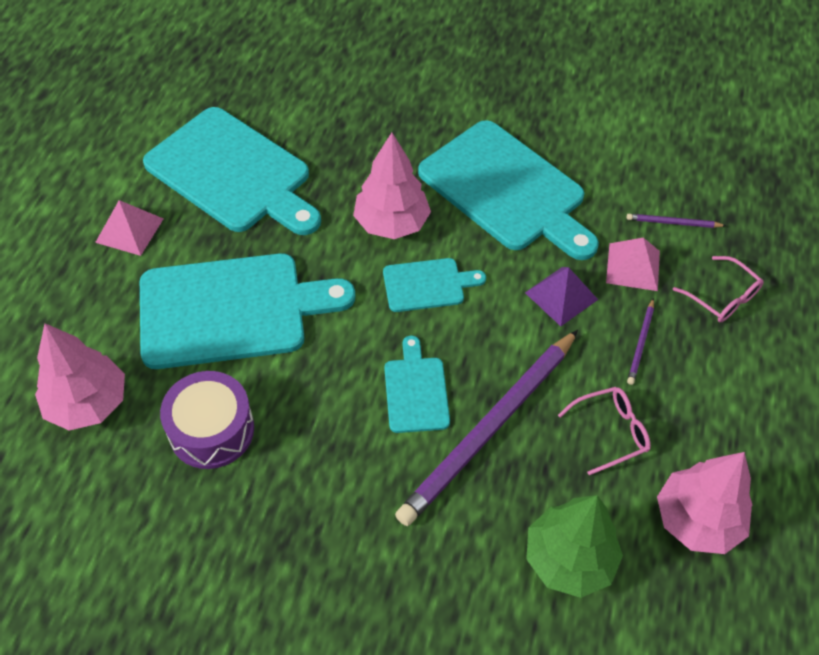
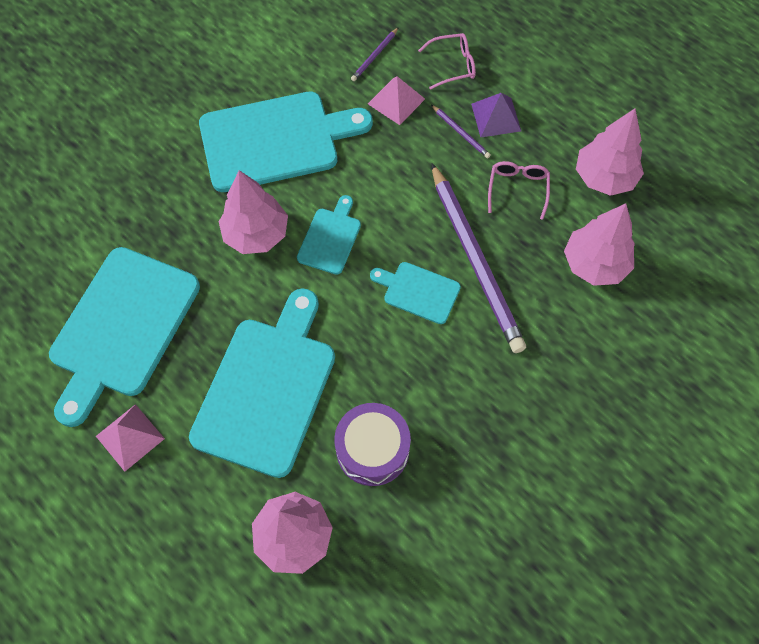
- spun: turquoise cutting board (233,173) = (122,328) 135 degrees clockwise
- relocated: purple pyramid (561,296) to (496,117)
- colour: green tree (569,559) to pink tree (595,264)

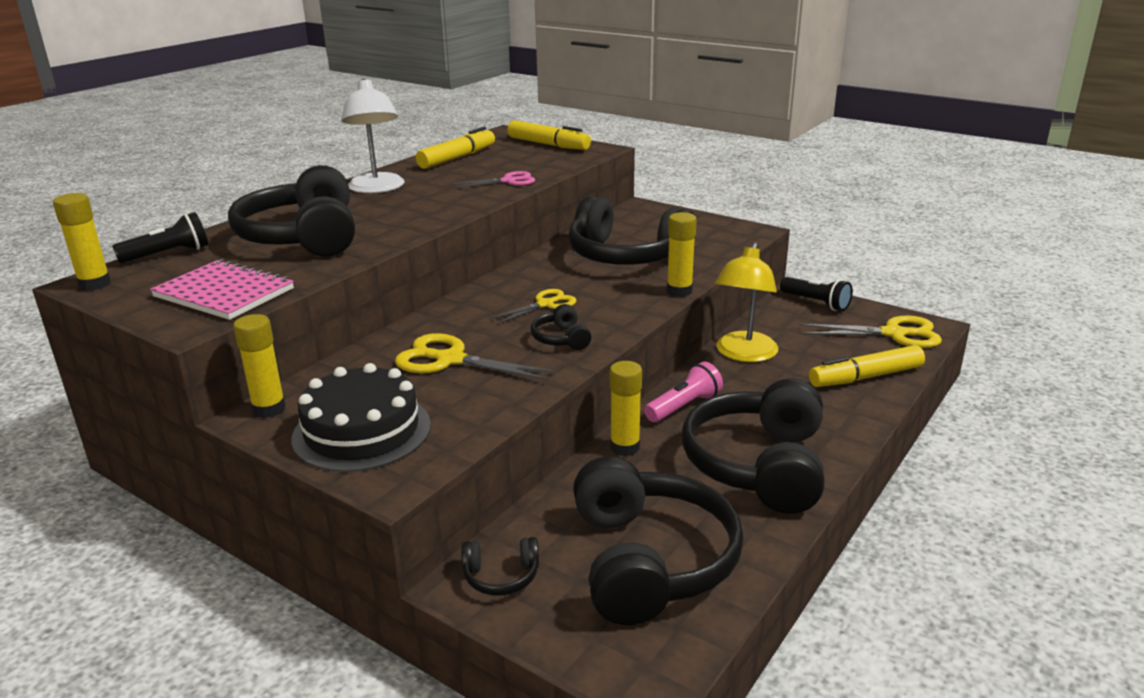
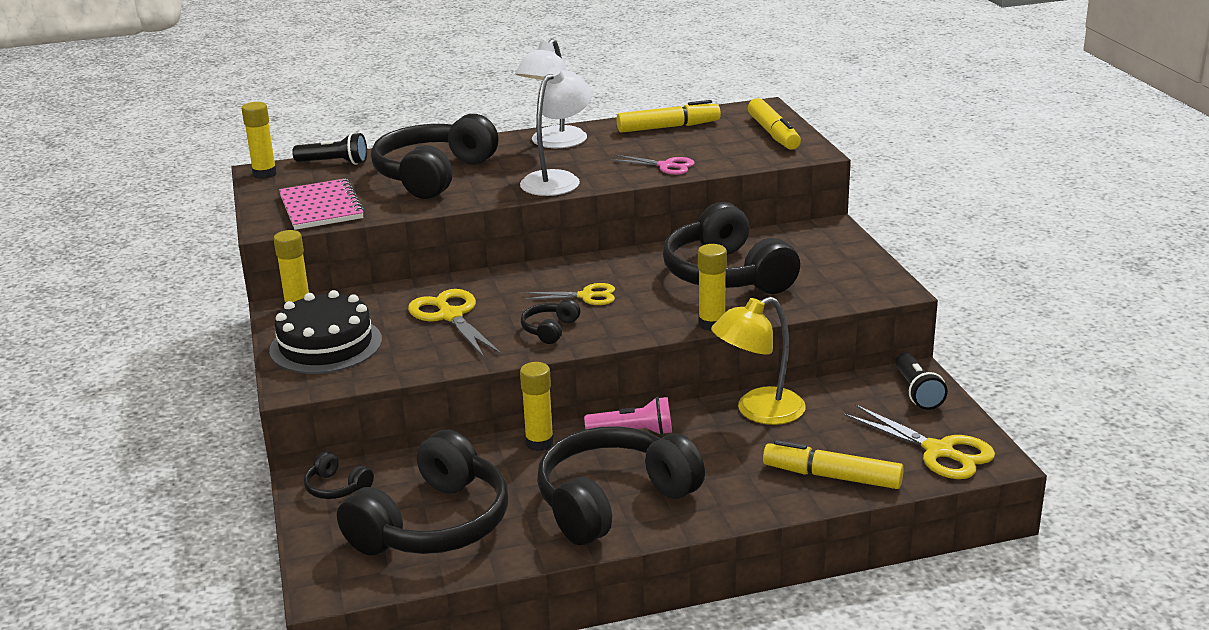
- appeared: white lamp (557,179)

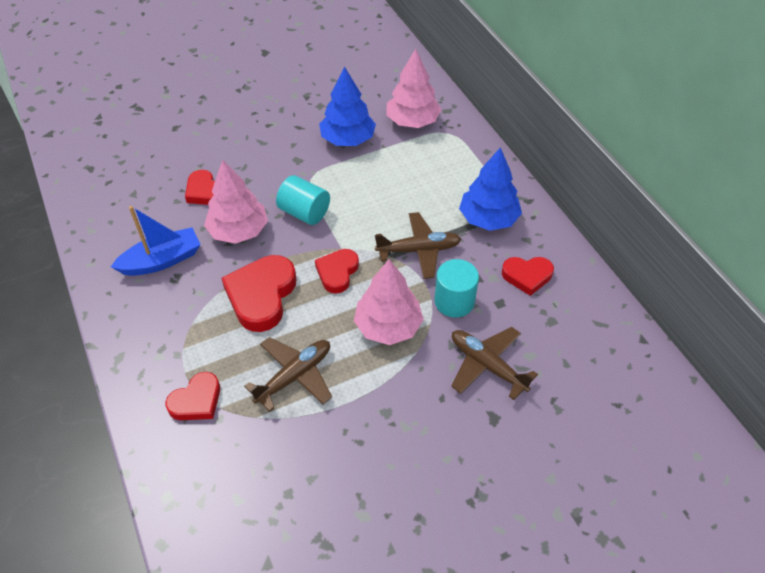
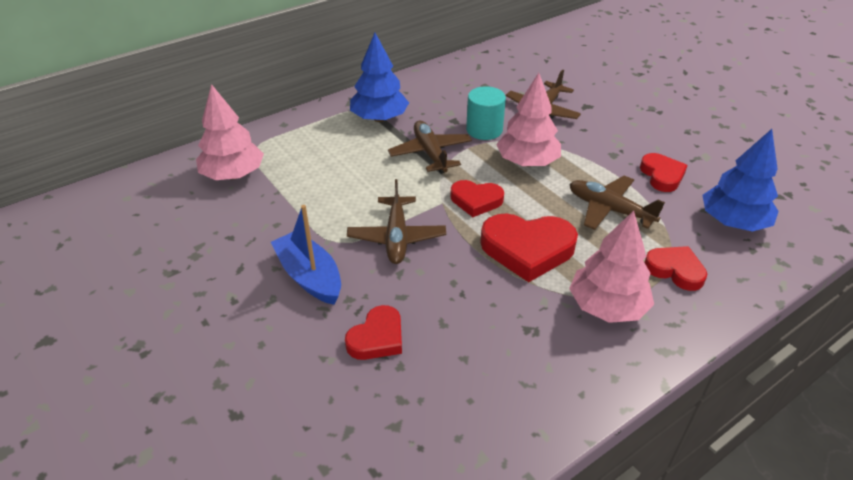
- relocated: blue tree (347,139) to (733,222)
- relocated: pink tree (238,231) to (607,307)
- exchanged: turquoise cylinder (304,212) to brown plane (396,237)
- relocated: blue boat (162,260) to (309,276)
- relocated: red heart (527,276) to (662,175)

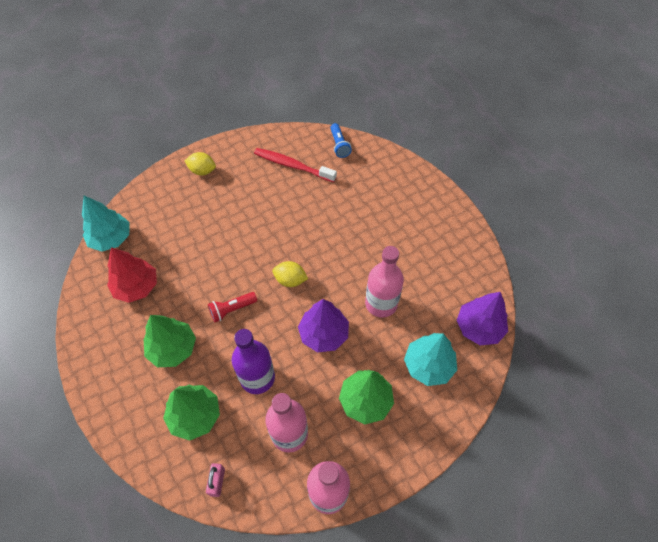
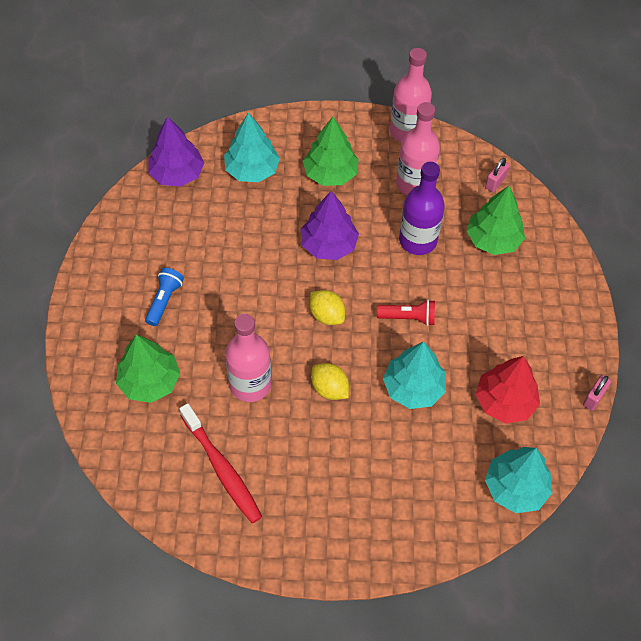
- relocated: blue flashlight (339,145) to (164,300)
- relocated: yellow lemon (202,171) to (329,389)
- relocated: pink bottle (381,303) to (250,384)
- relocated: green tree (172,348) to (150,381)
- appeared: turquoise tree (413,388)
- appeared: pink padlock (594,397)

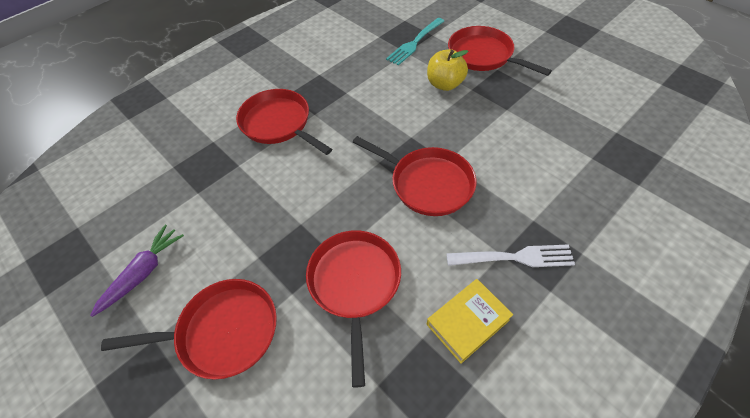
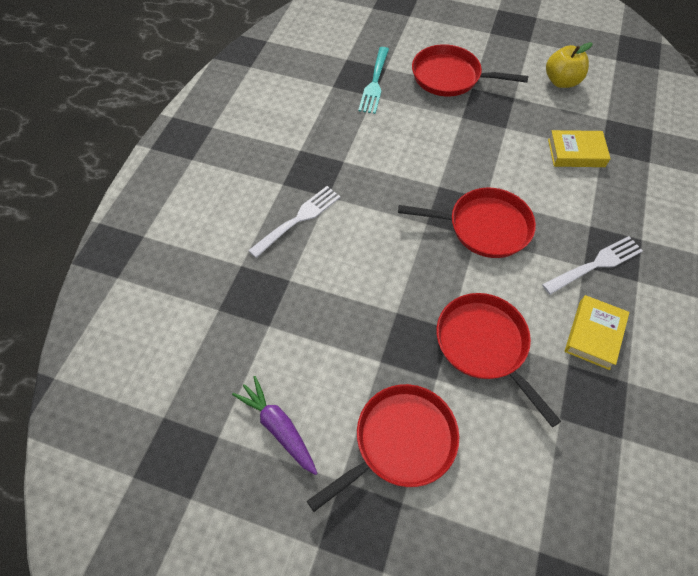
- relocated: yellow apple (445,84) to (561,81)
- exchanged: red pan (278,123) to white fork (298,220)
- spun: purple carrot (143,272) = (278,427) 45 degrees counterclockwise
- appeared: yellow book (576,153)

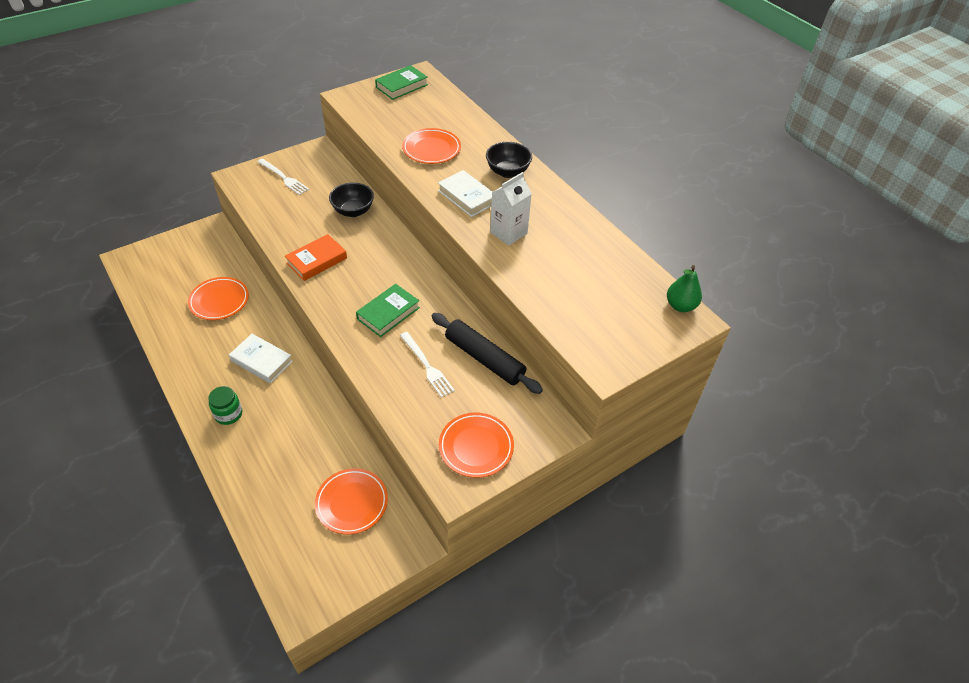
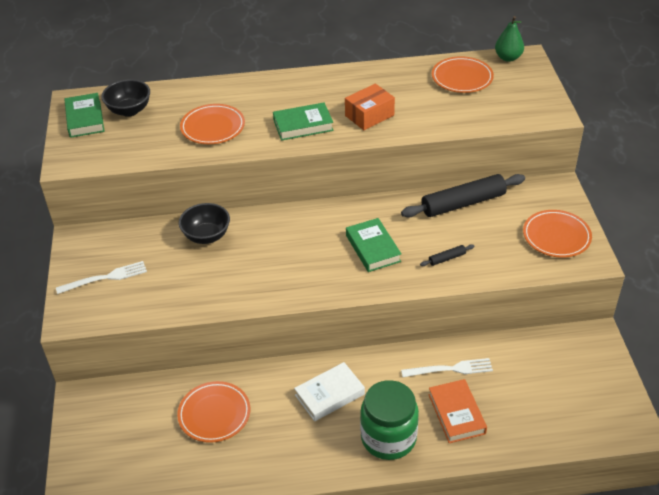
- relocated: black bowl (507,172) to (129,110)
- colour: white book (467,197) to green book (303,125)
- exchanged: white carton (508,233) to orange box (369,115)
- relocated: orange book (317,261) to (456,414)
- relocated: white fork (427,366) to (450,369)
- size: green jar (228,414) = (388,438) x1.79
- relocated: orange plate (352,503) to (462,78)
- appeared: black rolling pin (447,258)

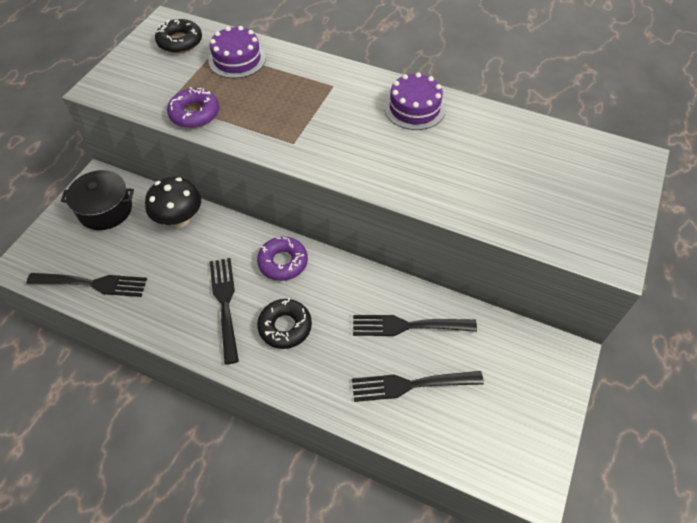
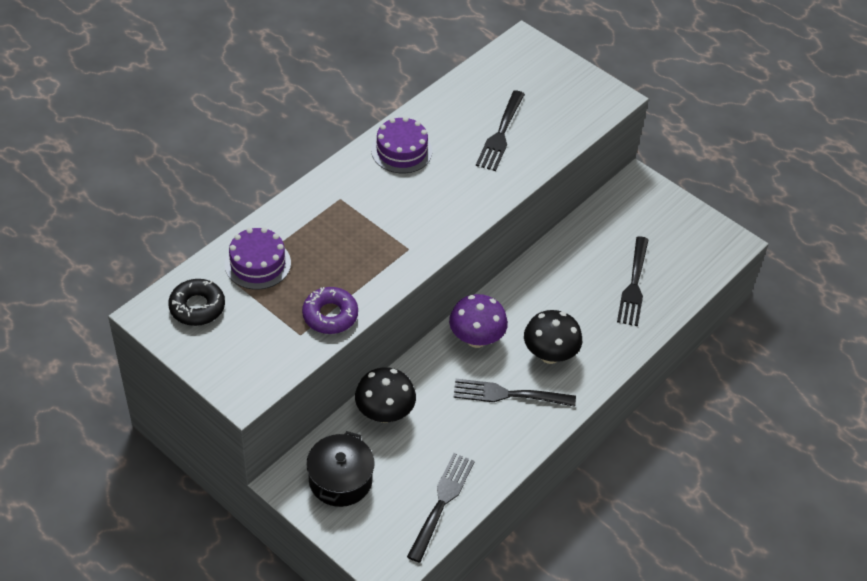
- exchanged: purple donut (283,262) to purple mushroom (476,339)
- exchanged: black donut (285,327) to black mushroom (549,354)
- relocated: black fork (409,325) to (500,133)

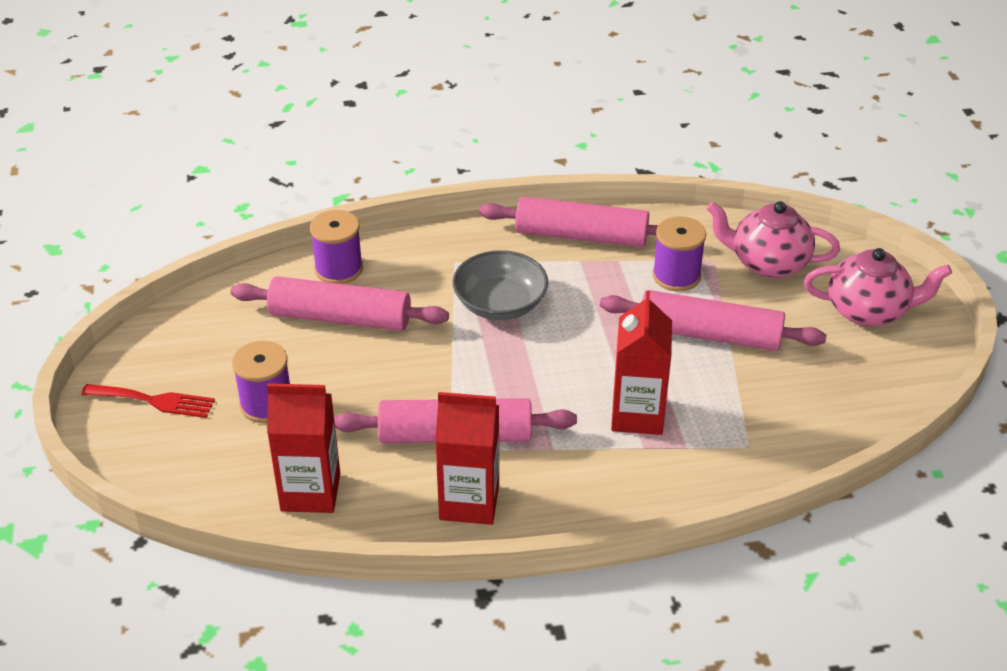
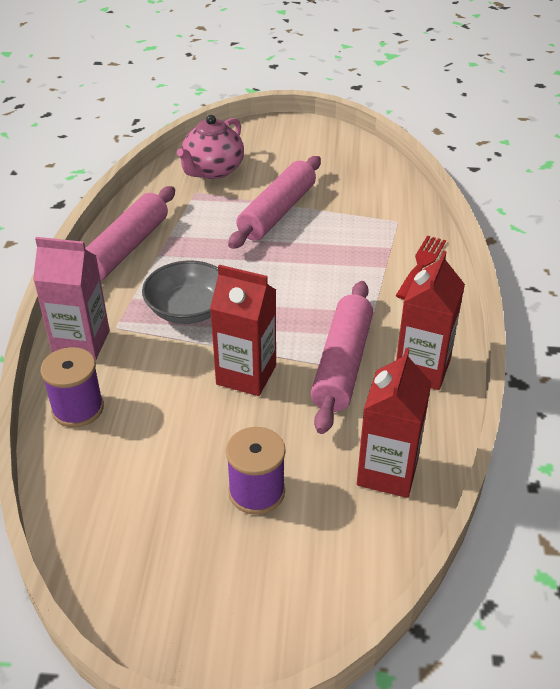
- missing: purple spool (676,276)
- missing: pink teapot (868,311)
- missing: pink rolling pin (340,318)
- relocated: red carton (637,415) to (246,375)
- relocated: red fork (154,401) to (421,264)
- appeared: pink carton (81,343)

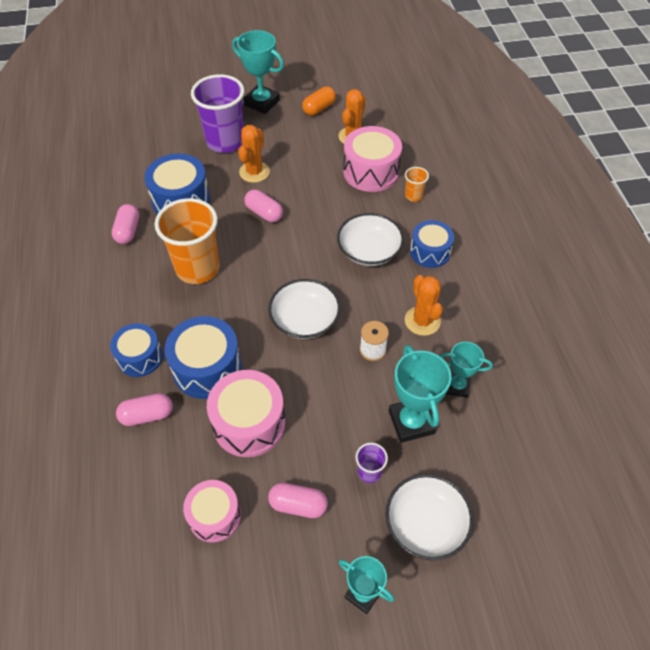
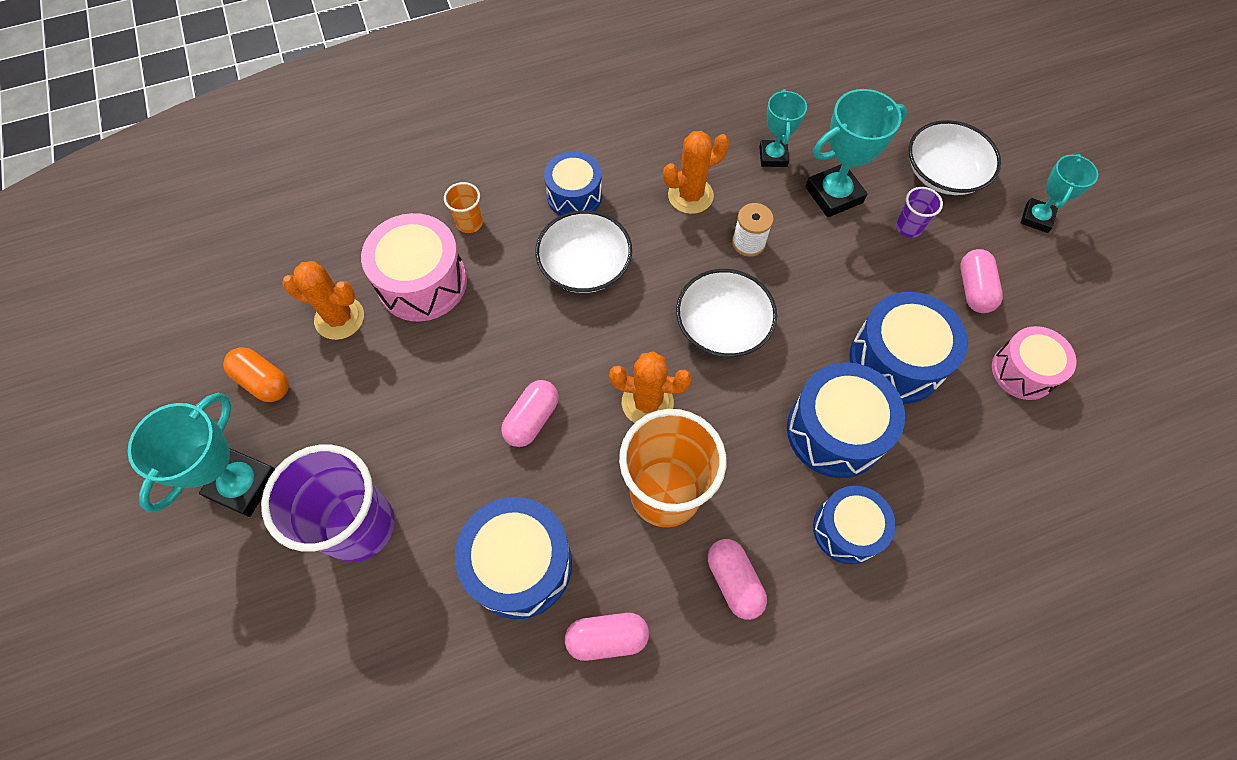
- relocated: orange cactus (254,172) to (647,402)
- colour: pink drum (249,423) to blue drum (896,361)
- relocated: pink capsule (147,415) to (734,581)

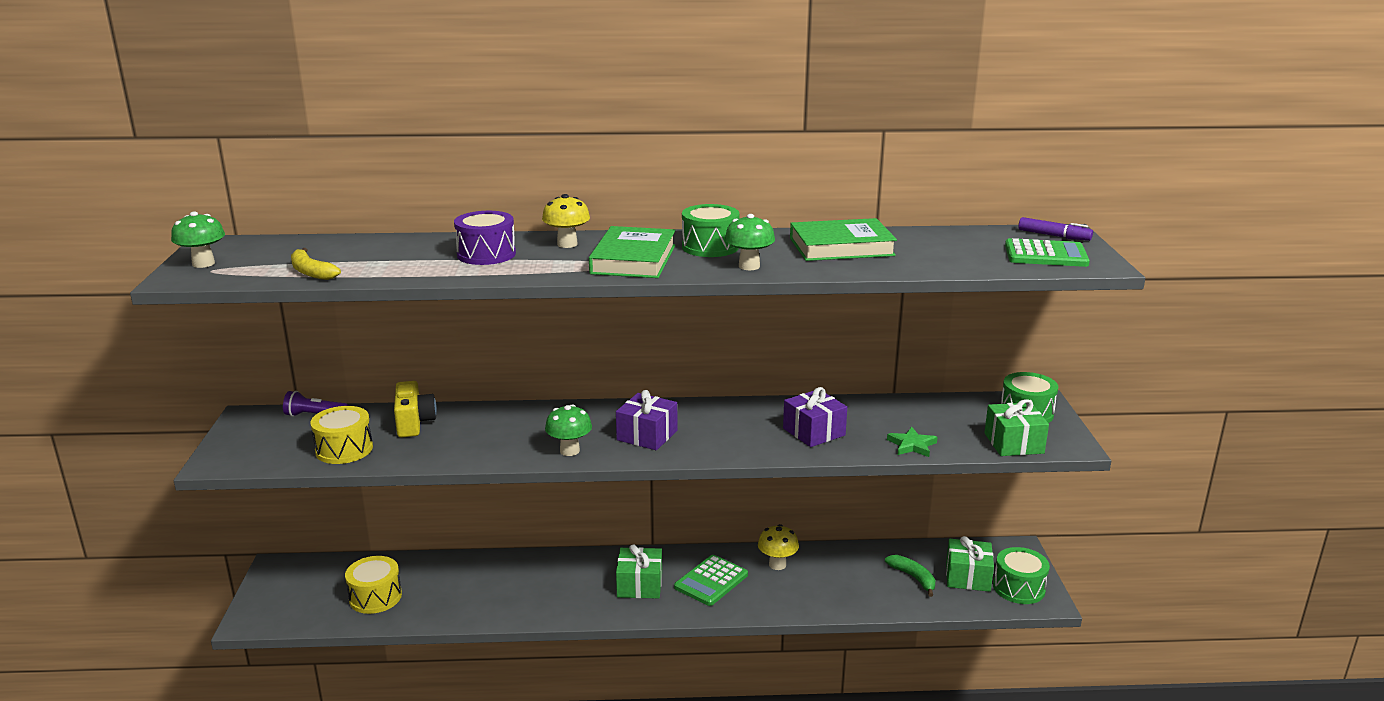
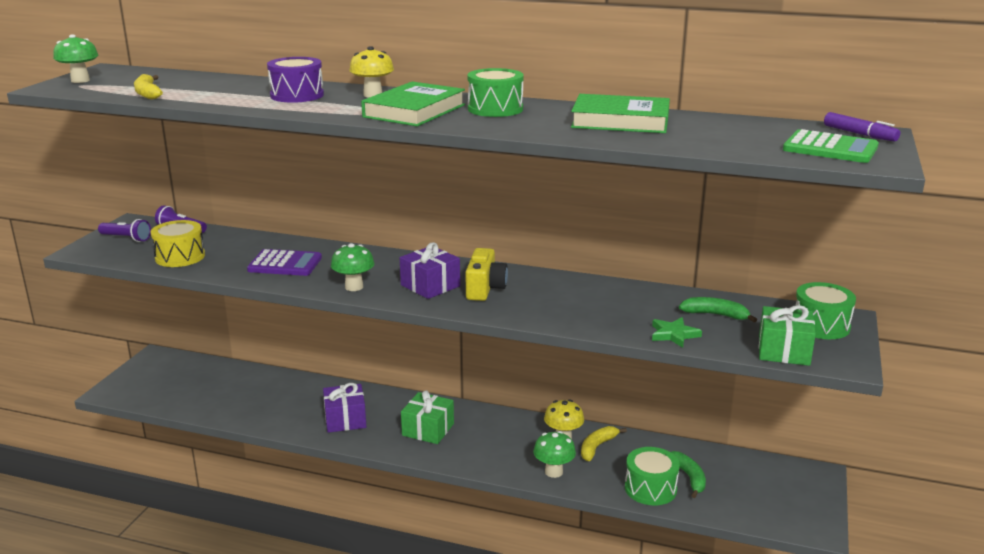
- relocated: green mushroom (749,266) to (553,472)
- relocated: yellow camera (414,423) to (485,289)
- relocated: purple gift (814,432) to (345,419)
- missing: green gift (967,577)
- relocated: green drum (1019,588) to (650,488)
- missing: green calculator (711,581)
- missing: yellow drum (375,597)
- appeared: purple flashlight (126,238)
- appeared: purple calculator (285,264)
- appeared: green banana (715,315)
- appeared: yellow banana (597,447)

